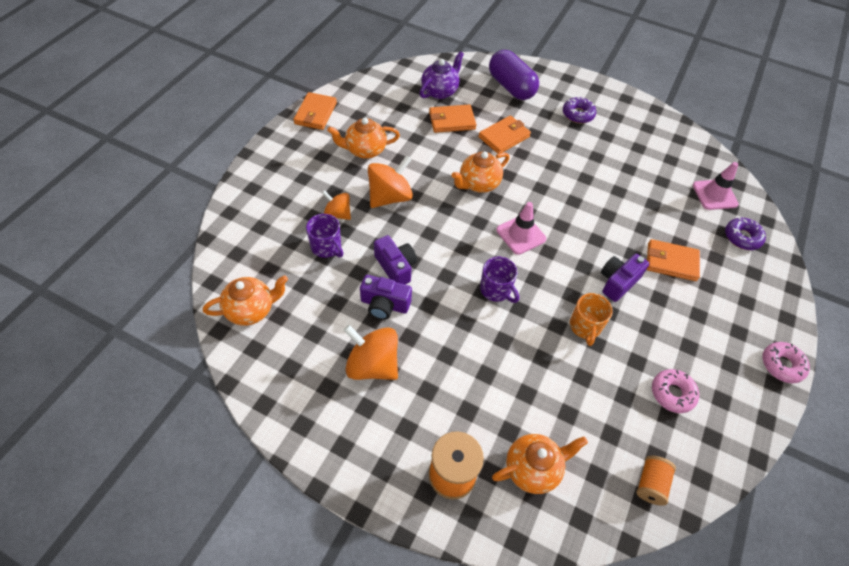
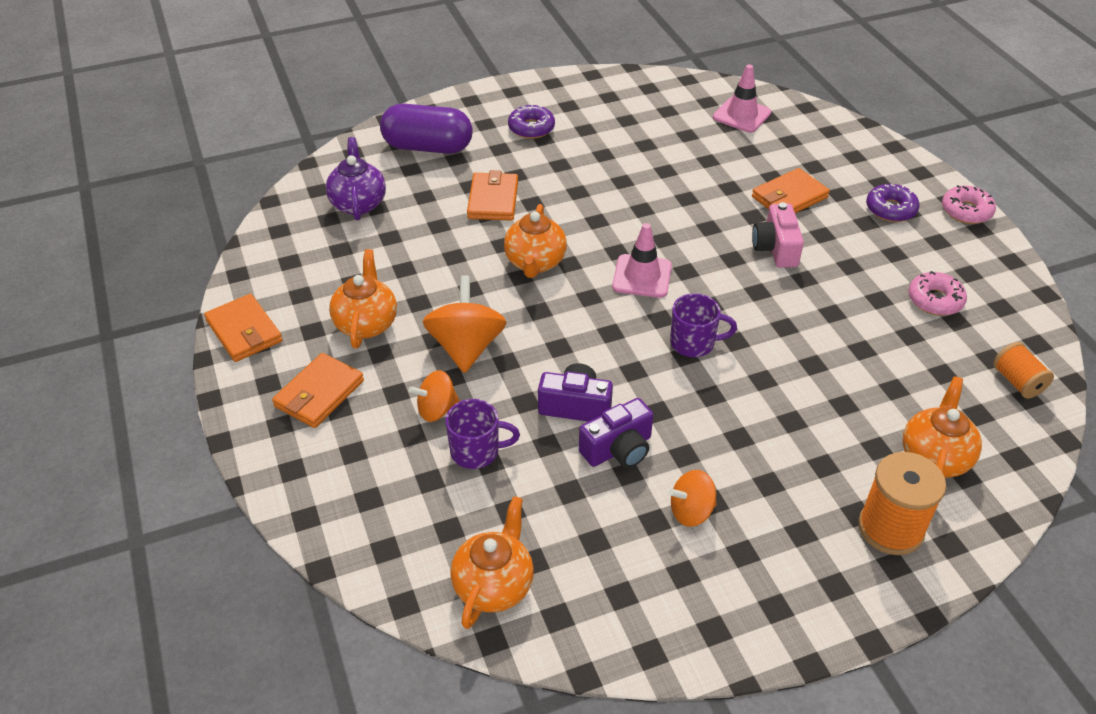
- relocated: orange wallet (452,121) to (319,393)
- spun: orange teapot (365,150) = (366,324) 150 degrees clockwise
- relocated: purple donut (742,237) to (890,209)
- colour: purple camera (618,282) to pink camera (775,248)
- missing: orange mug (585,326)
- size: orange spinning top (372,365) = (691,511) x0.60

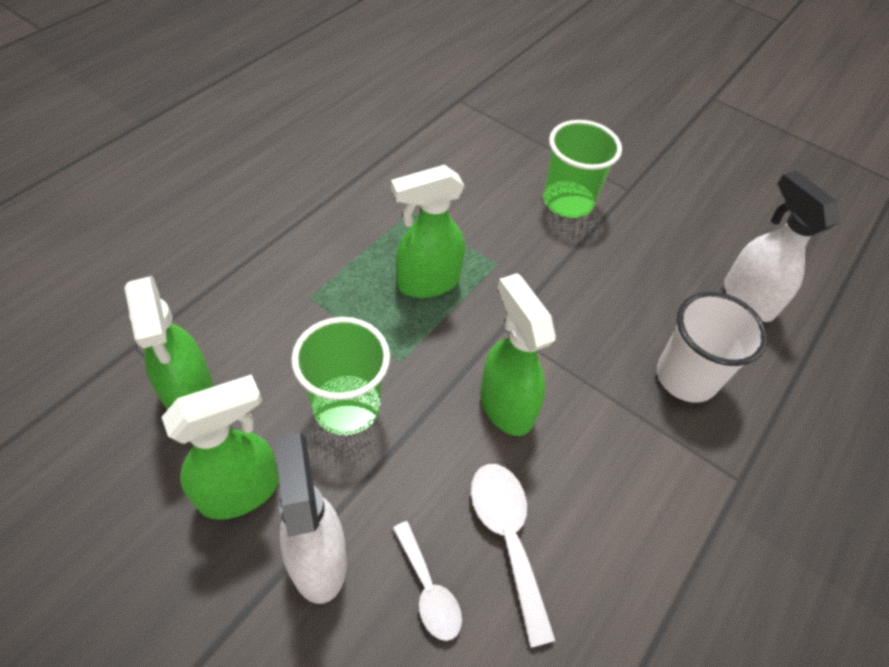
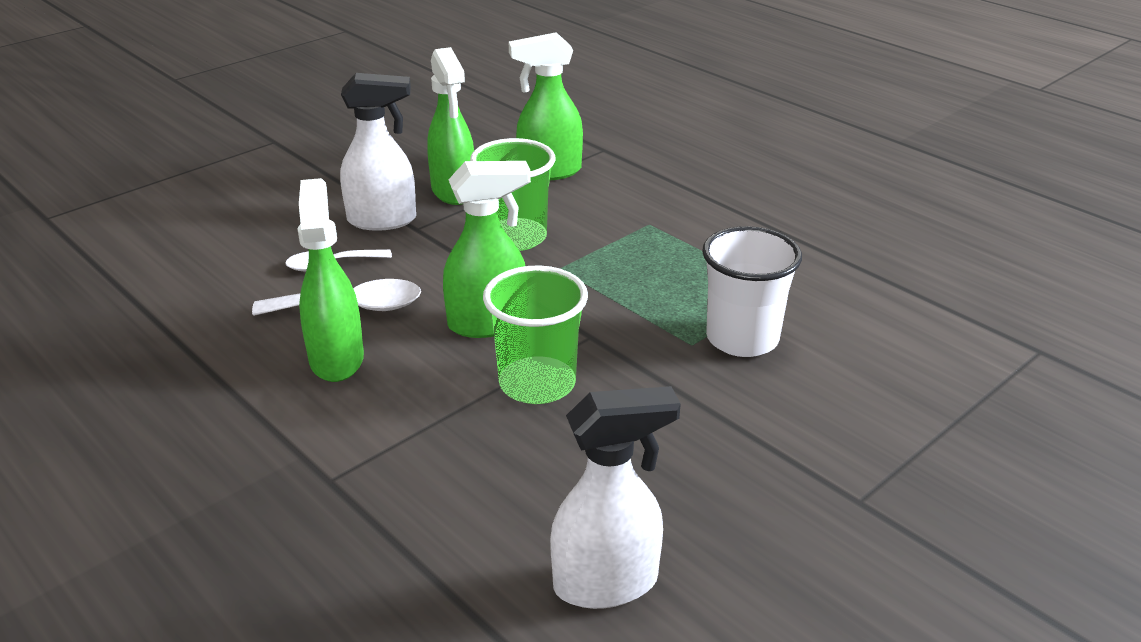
- relocated: green cup (568,202) to (537,384)
- relocated: green spray bottle (427,282) to (336,359)
- relocated: white cup (686,377) to (742,339)

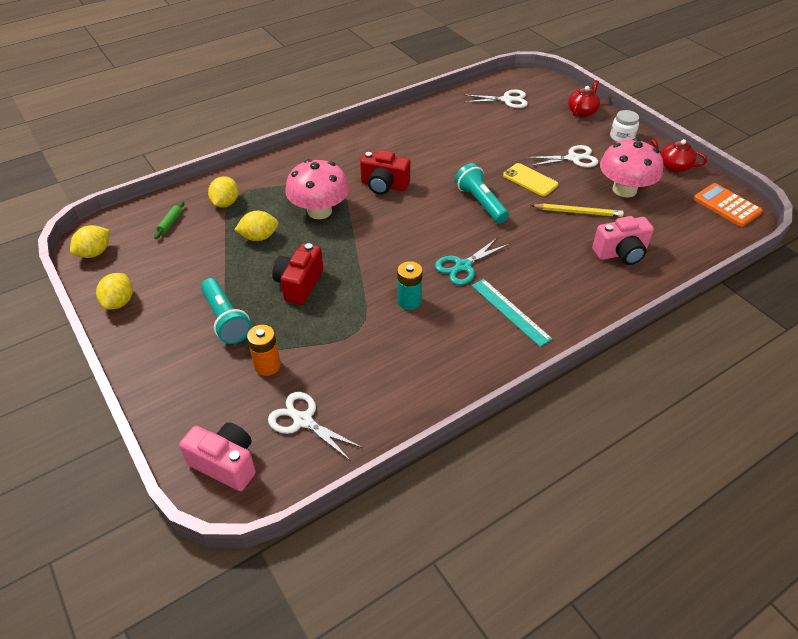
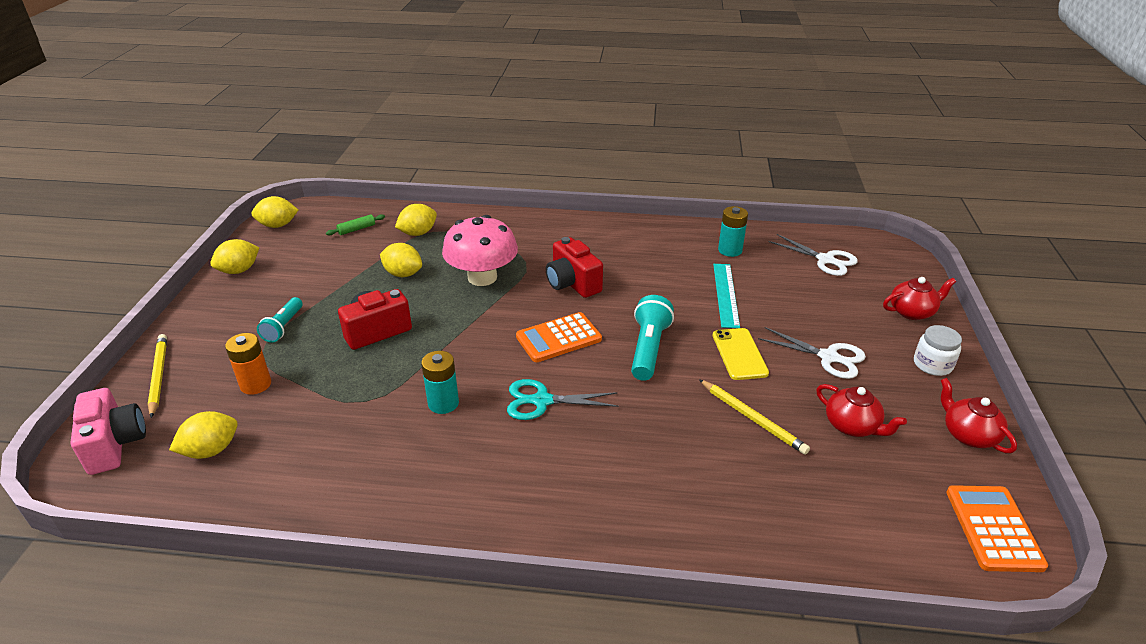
- exchanged: pink mushroom (624,190) to red teapot (852,426)
- missing: pink camera (621,253)
- size: turquoise flashlight (226,319) = (283,327) x0.65
- relocated: turquoise ruler (510,311) to (726,294)
- exchanged: white scissors (303,421) to yellow lemon (211,450)
- appeared: turquoise battery (730,250)
- appeared: orange calculator (558,338)
- appeared: yellow pencil (159,376)

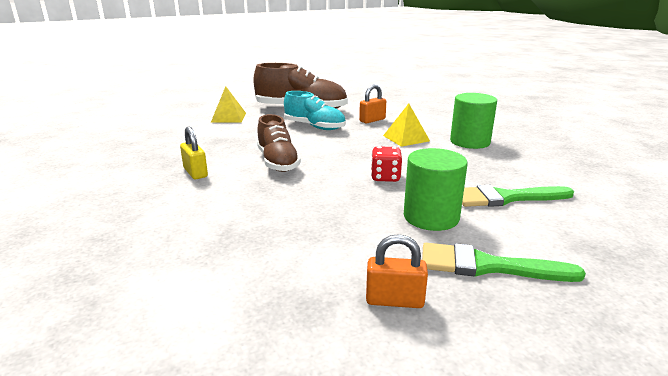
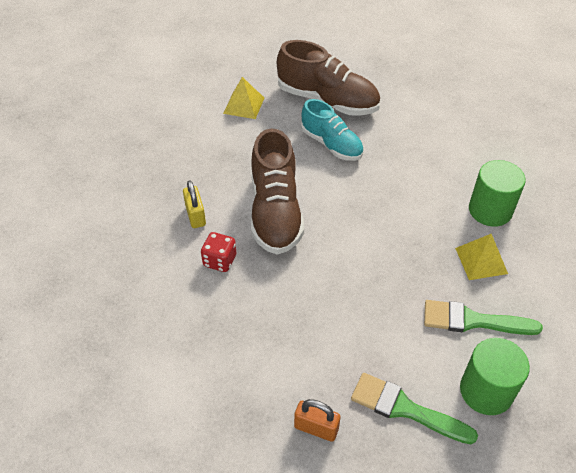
- missing: orange padlock (372,120)
- relocated: yellow pyramid (406,138) to (481,260)
- size: brown shoe (277,162) = (275,212) x1.51
- relocated: red dice (385,177) to (220,261)
- relocated: green cylinder (431,217) to (486,391)

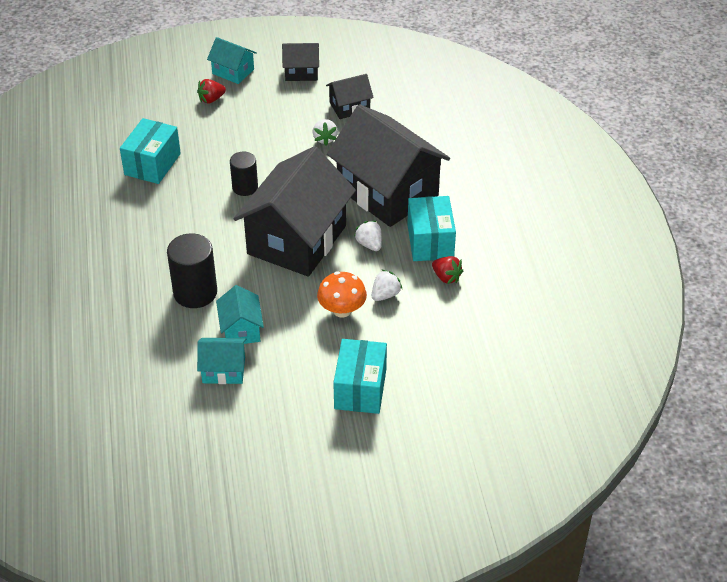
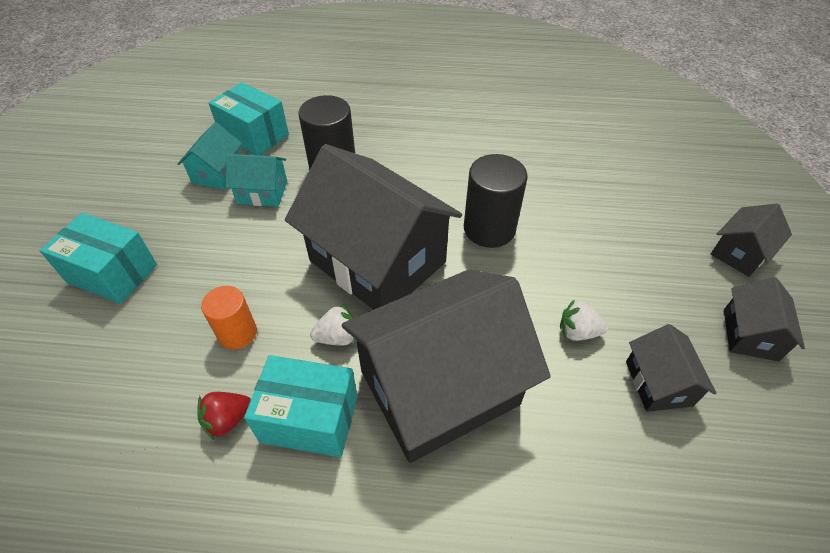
- colour: turquoise house (233,71) to black house (740,253)
- missing: red strawberry (211,99)
- relocated: turquoise box (152,164) to (254,136)
- size: black cylinder (245,187) = (489,229) x1.57
- exchanged: white strawberry (385,295) to orange cylinder (237,333)
- missing: orange mushroom (342,310)

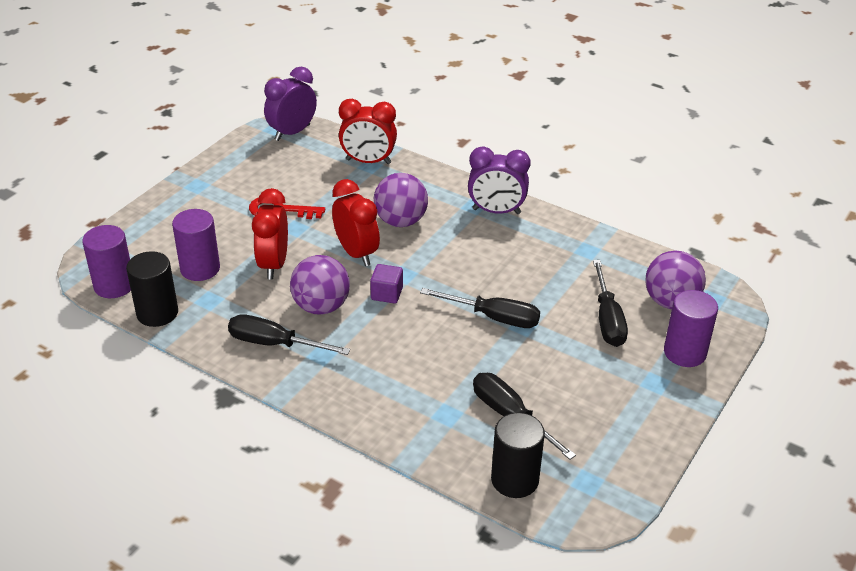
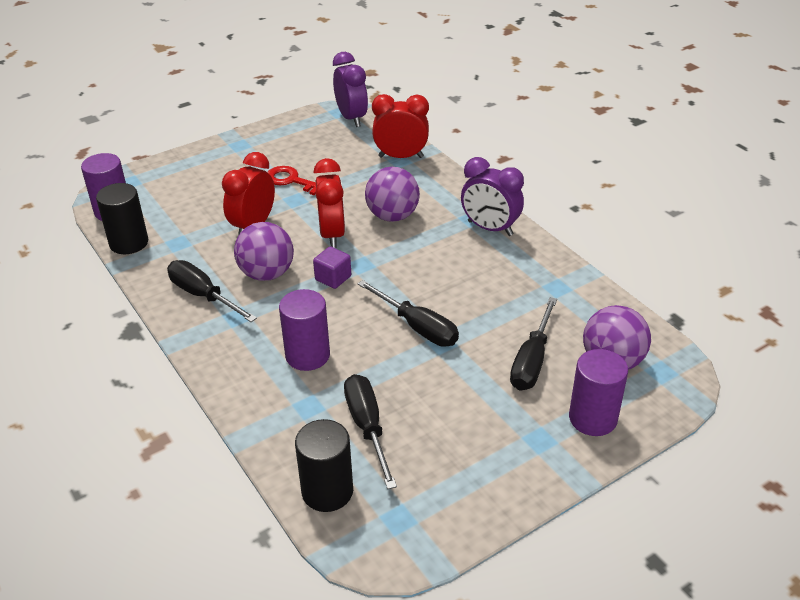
- spun: purple clock (292,132) = (351,118) 90 degrees clockwise
- spun: red clock (368,161) = (401,157) 150 degrees clockwise
- relocated: purple cylinder (200,269) to (307,355)

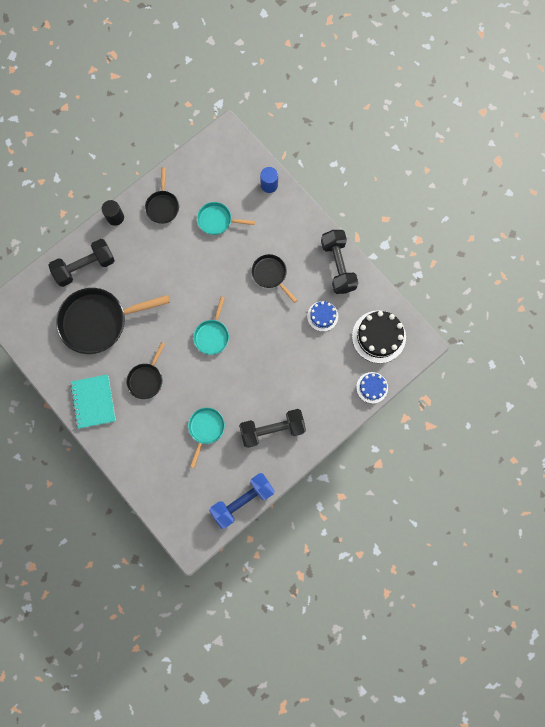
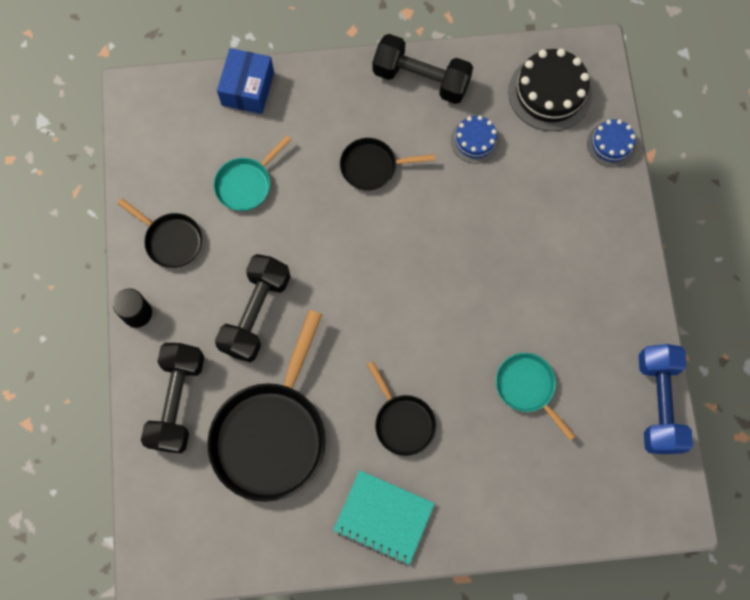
- exchanged: blue cylinder (269,185) to blue box (248,88)
- missing: turquoise pan (212,335)
- relocated: black dumbbell (272,429) to (256,313)

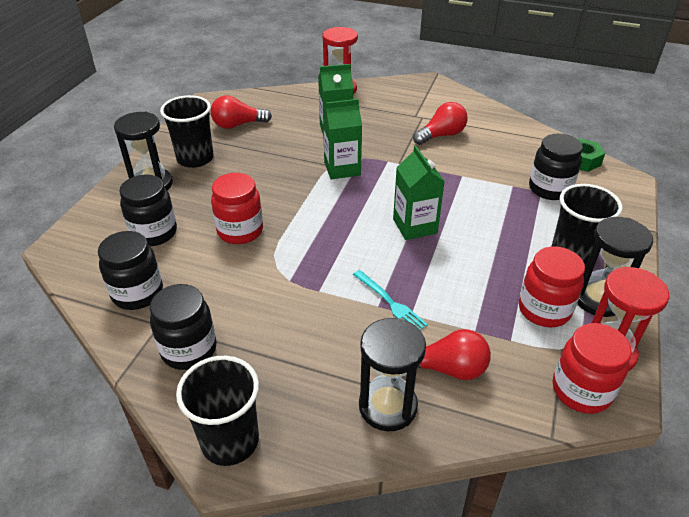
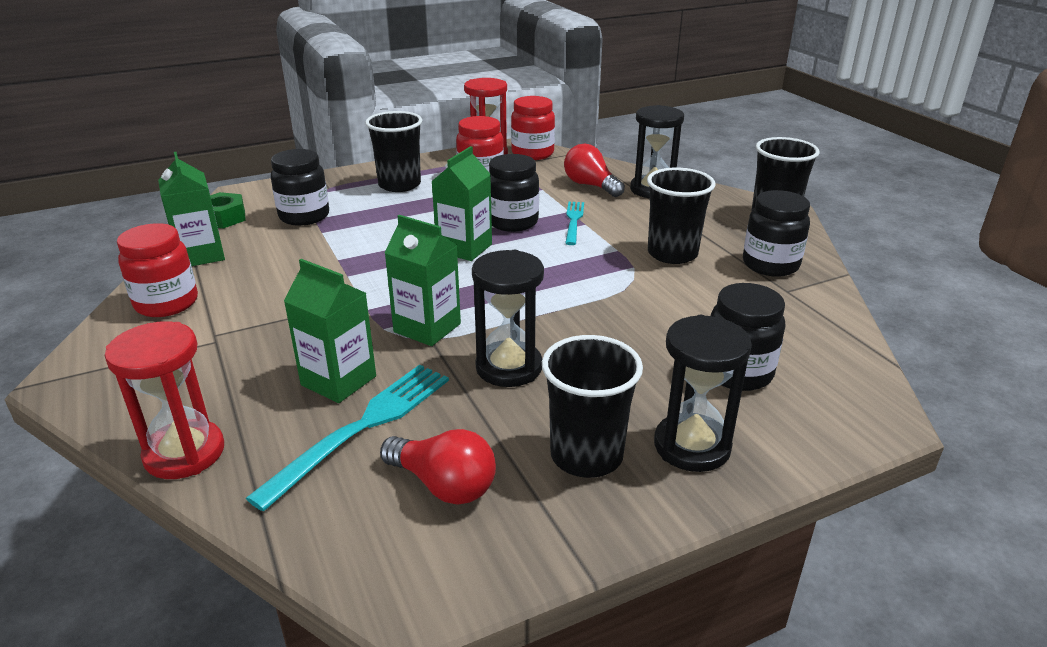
- missing: red light bulb (441,135)
- relocated: red jar (240,231) to (167,303)
- relocated: black hourglass (598,299) to (509,367)
- relocated: black jar (137,293) to (512,222)
- appeared: green carton (201,255)
- appeared: black cup (672,254)
- appeared: turquoise fork (364,426)

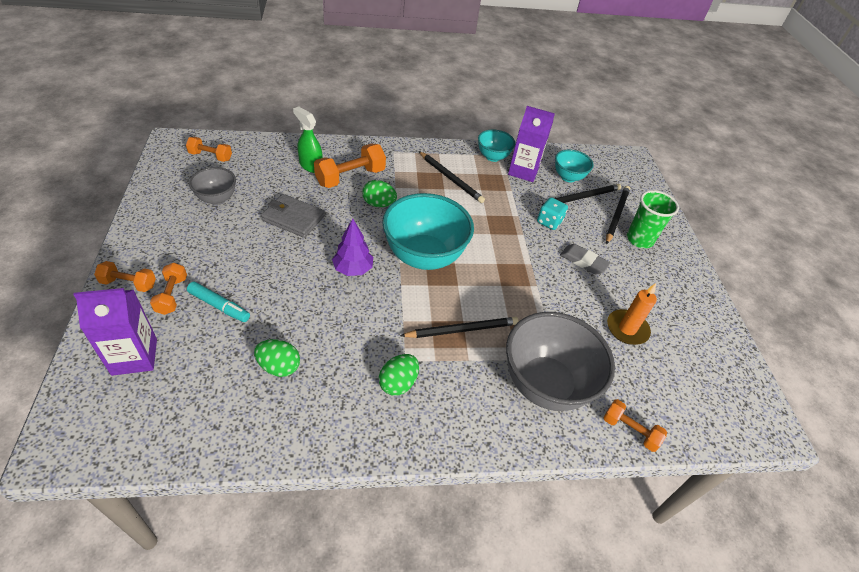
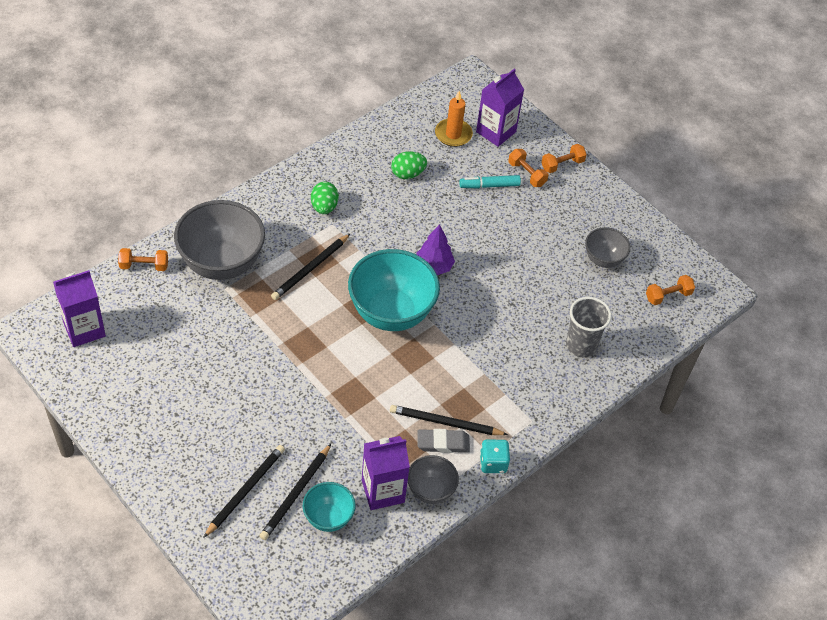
- exchanged: green spray bottle (310,166) to grey cup (581,345)
- colour: turquoise bowl (492,157) to grey bowl (430,490)
- missing: orange dumbbell (350,177)
- missing: green egg (379,204)
- spun: black pencil (616,215) = (245,491) 135 degrees counterclockwise
- missing: green cup (639,239)
- missing: grey wallet (293,218)
- relocated: turquoise dice (549,222) to (493,463)
- relocated: grey eraser (583,261) to (443,443)
- relocated: orange candle (627,329) to (453,134)
- appeared: purple carton (84,329)

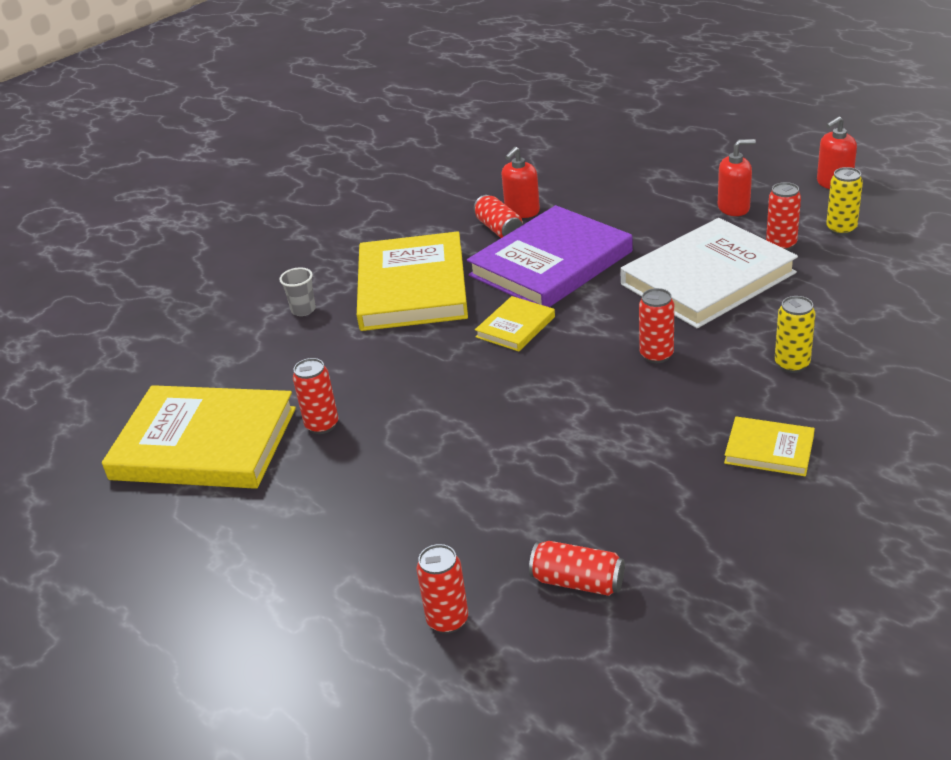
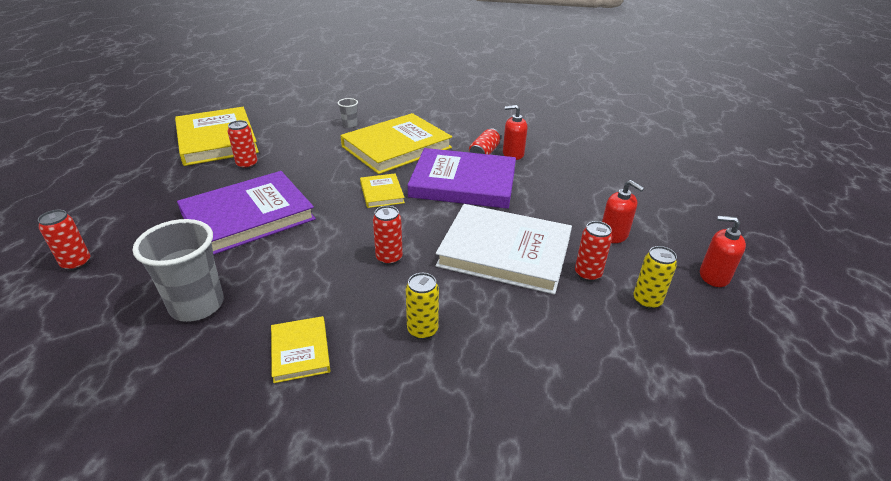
- spun: yellow book (515,327) = (382,193) 75 degrees clockwise
- missing: red can (577,582)
- appeared: purple book (248,216)
- appeared: grey cup (197,305)

